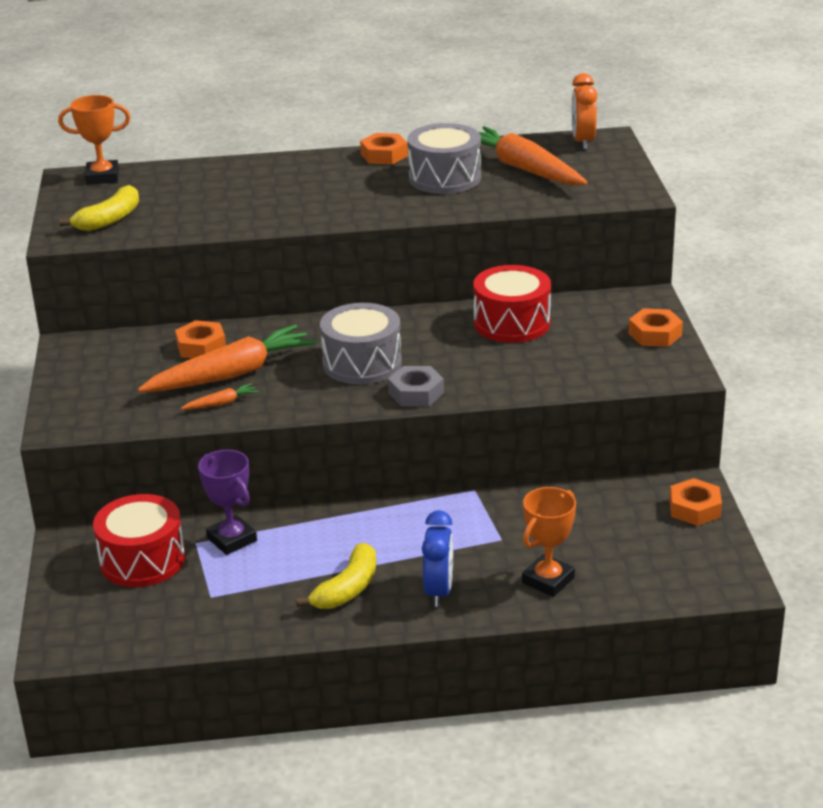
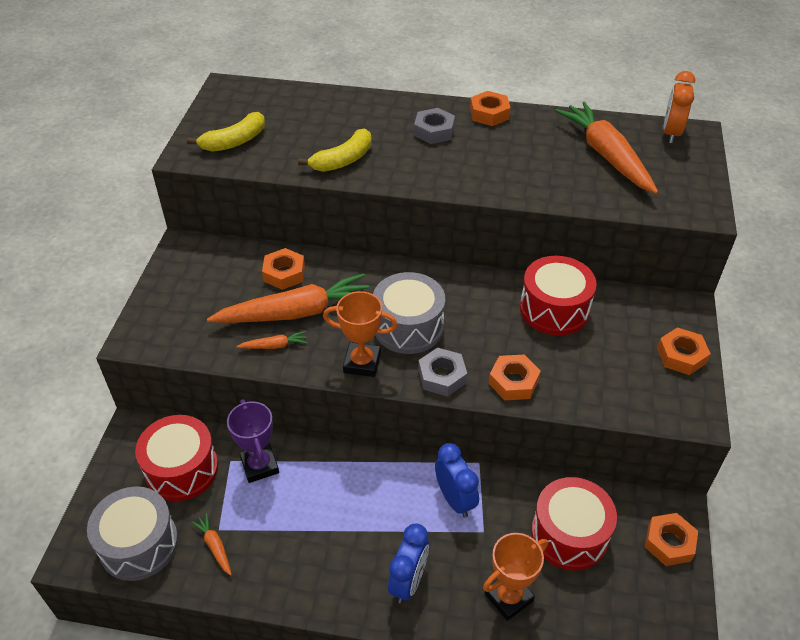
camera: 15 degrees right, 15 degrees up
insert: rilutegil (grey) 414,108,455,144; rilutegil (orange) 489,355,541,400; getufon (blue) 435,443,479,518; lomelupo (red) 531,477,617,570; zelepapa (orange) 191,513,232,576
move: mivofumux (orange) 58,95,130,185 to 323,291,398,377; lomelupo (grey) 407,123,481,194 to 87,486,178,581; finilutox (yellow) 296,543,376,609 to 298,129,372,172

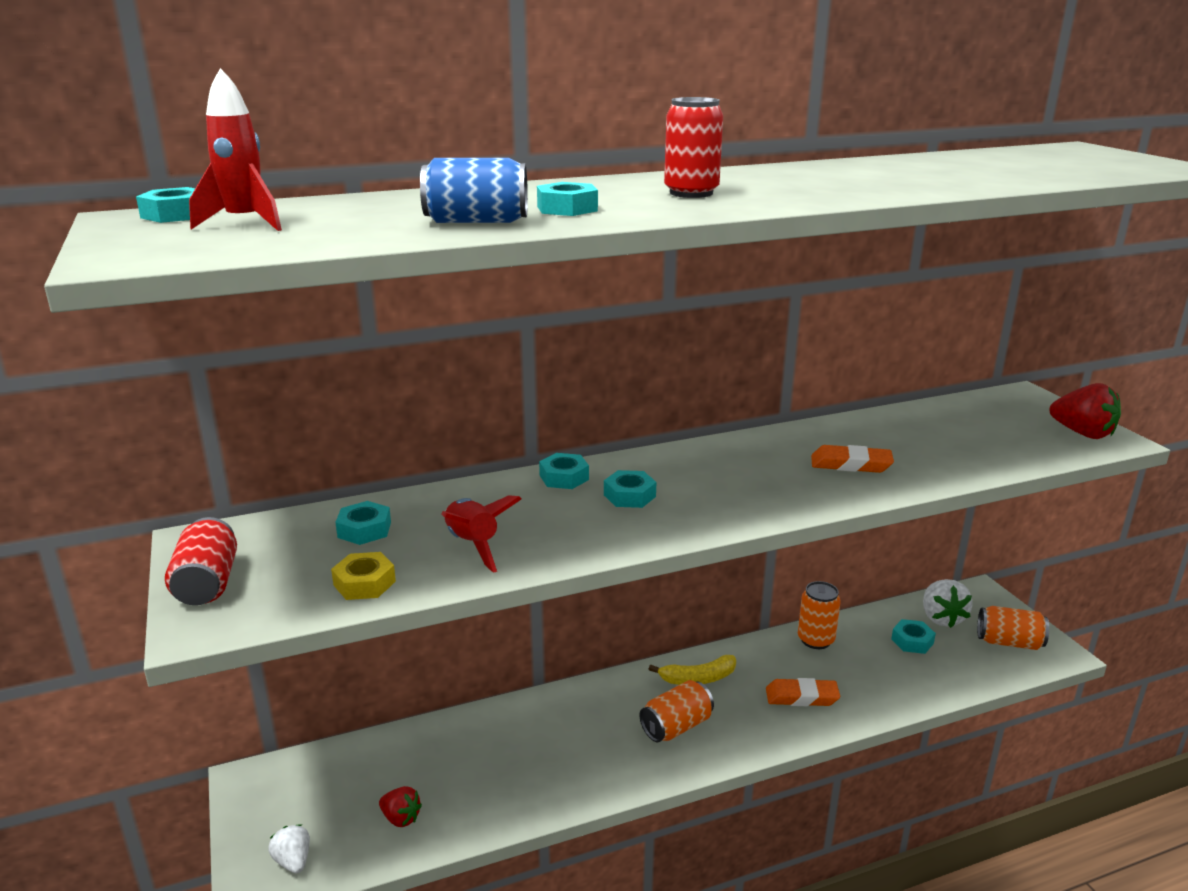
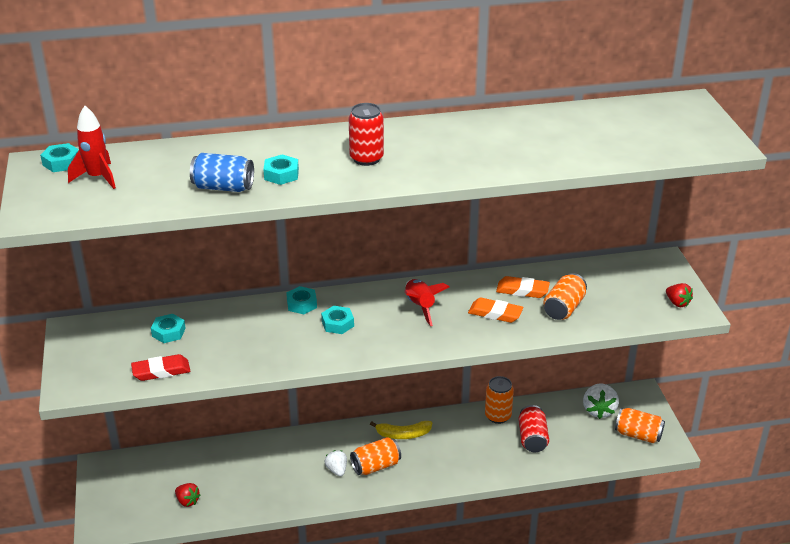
camera: 10 degrees right, 10 degrees up
delete: rilutegil (turquoise) 891,619,936,654
insert: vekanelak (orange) 543,273,587,320
move: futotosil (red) 441,495,521,573 to 404,279,449,326; vekanelak (red) 165,517,237,605 to 518,405,549,452; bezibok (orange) 766,678,840,706 to 496,276,550,298; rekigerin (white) 268,825,310,874 to 325,450,347,476
replace: rilutegil (yellow) 331,552,396,600 to bezibok (red) 131,354,190,381
resize: rekigerin (red) 1049,383,1121,439 = 666,283,693,307 x0.62

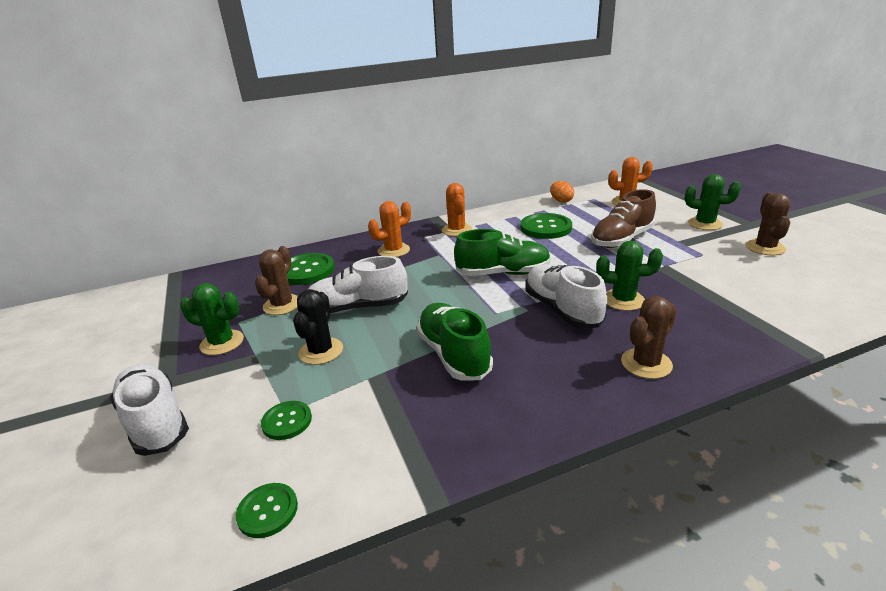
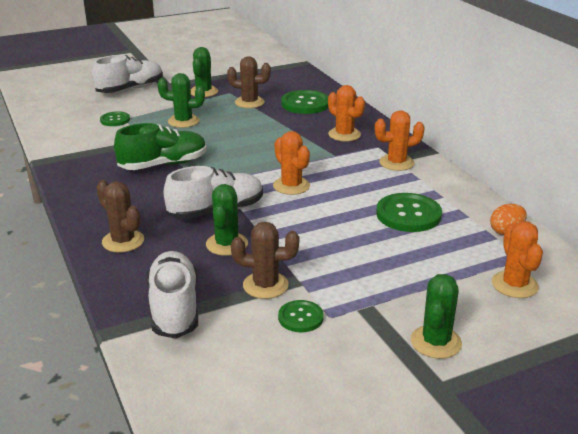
camera: 85 degrees right, 0 degrees up
delete: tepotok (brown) 591,189,656,248
move: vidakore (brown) 746,192,790,255 to 231,222,299,299; tepotok (white) 308,256,408,314 to 147,251,198,339; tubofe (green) 235,483,298,538 to 278,300,324,332
replace: tepotok (green) 454,229,551,276 to vidakore (orange) 273,131,310,195
recolor: vidakore (black) 293,289,343,365 to vidakore (green) 157,73,205,128

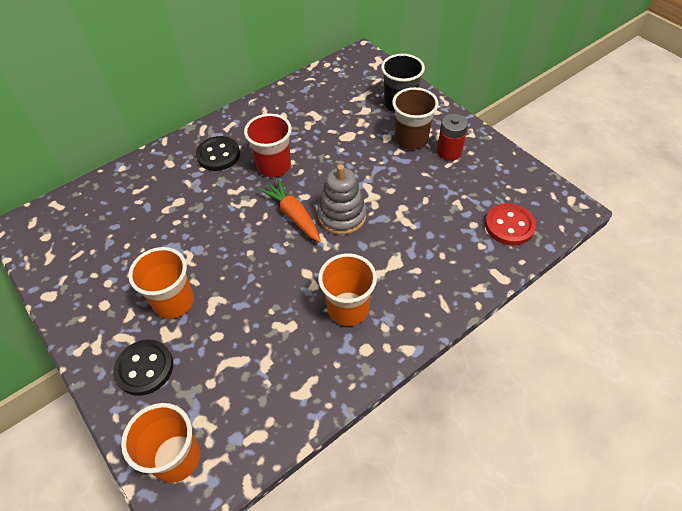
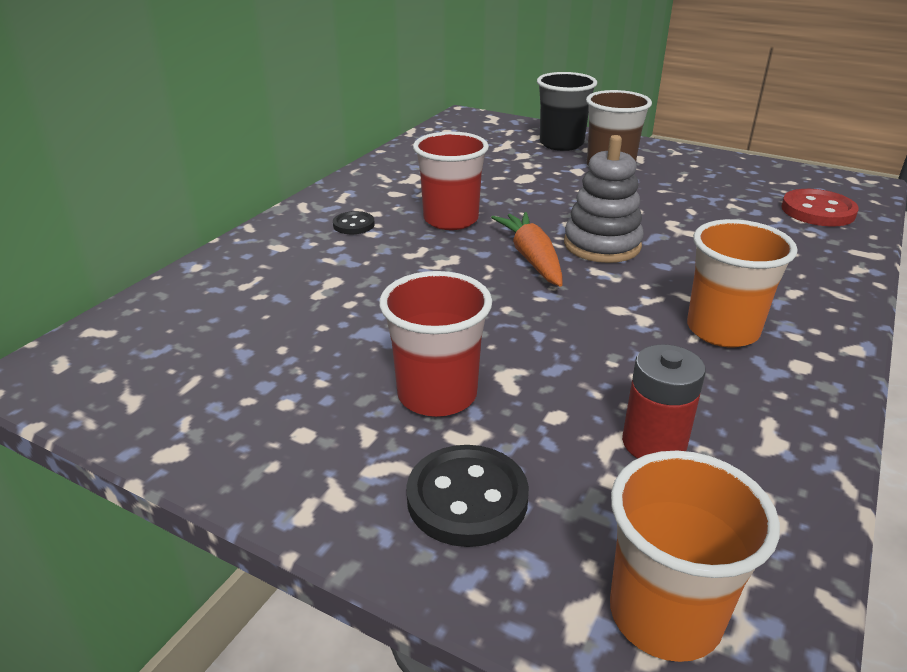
camera: 25 degrees left, 20 degrees down
move: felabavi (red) 437,114,468,161 to 622,344,706,458
recolor: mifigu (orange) 128,247,194,319 to mifigu (red) 379,271,492,417
rotate: zelepapa (orange) 259,179,321,242 = 491,212,563,287 45 degrees clockwise
resize: tubofe (black) 196,136,240,171 = 333,211,375,234 x0.58

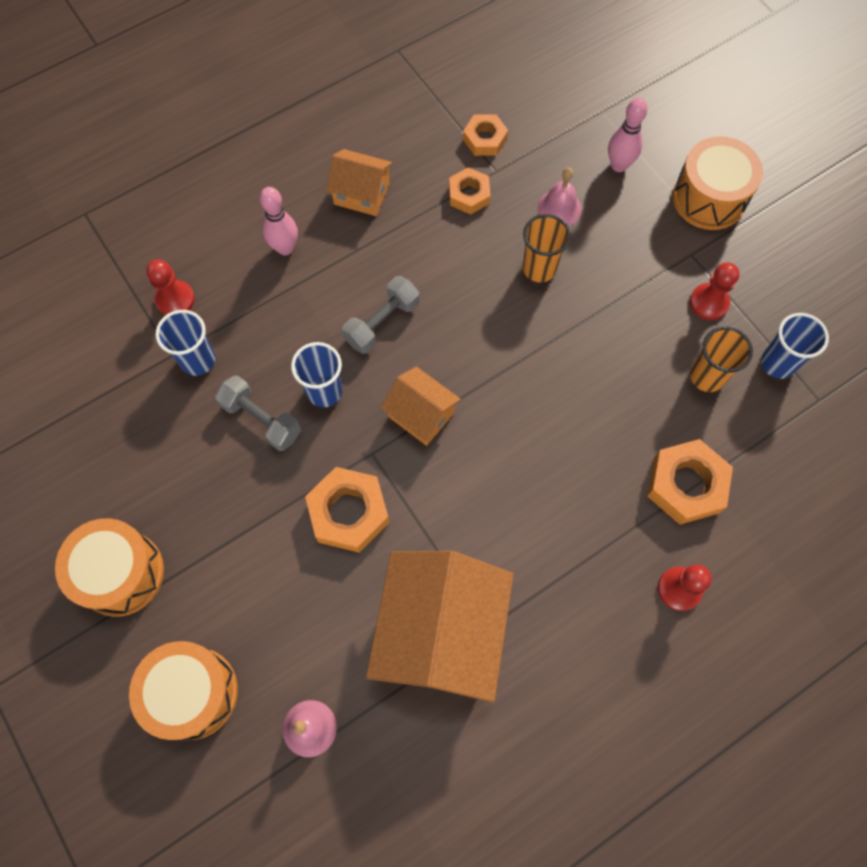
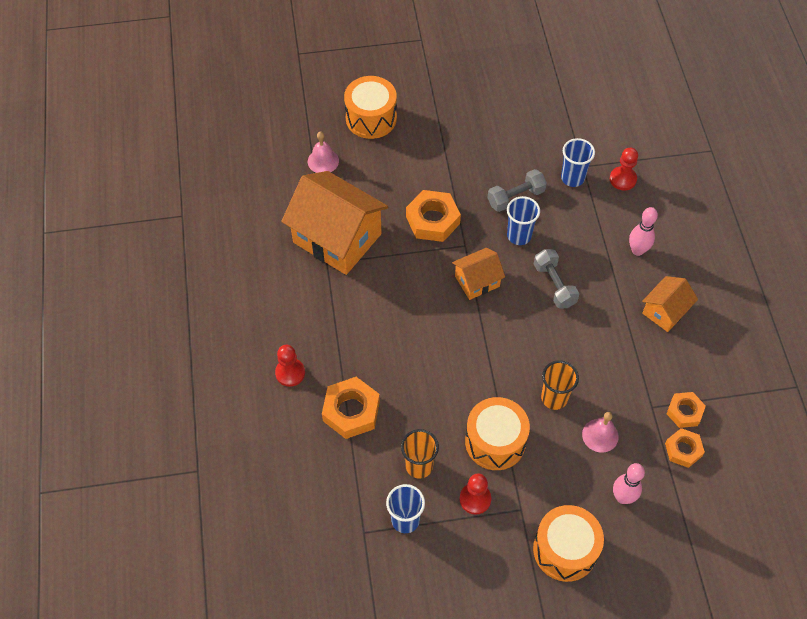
camera: 115 degrees right, 10 degrees down
move: rilutegil (orange) 449,167,491,214 to 665,428,705,468; lomelupo (orange) 55,518,164,617 to 465,397,530,470

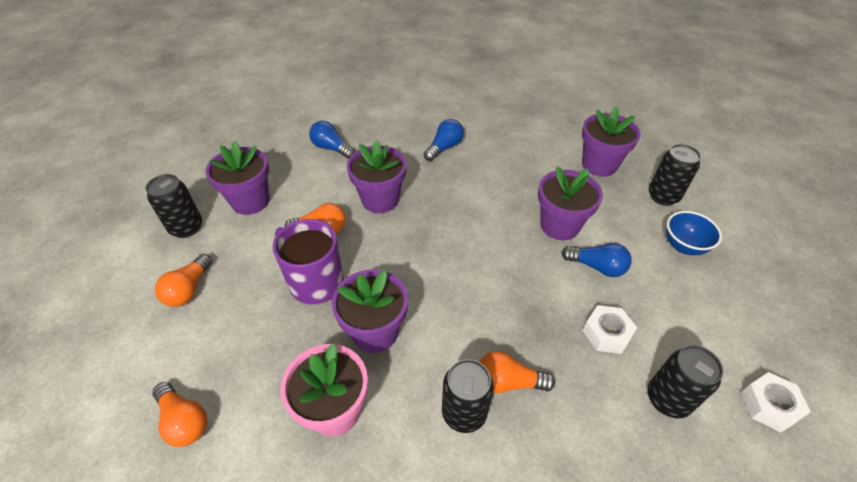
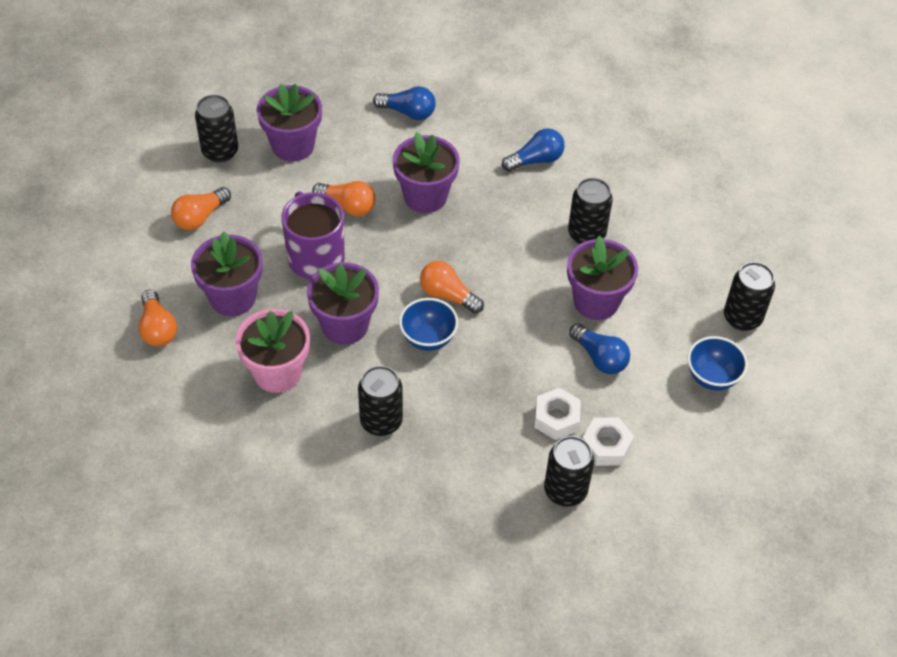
camera: 25 degrees right, 5 degrees up
insert: vekanelak (black) 568,178,613,244; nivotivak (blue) 399,298,458,351
move: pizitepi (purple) 582,106,641,177 to 191,231,263,316; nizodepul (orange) 480,351,555,393 to 420,261,484,314; rilutegil (white) 741,372,811,432 to 583,417,634,466
rotate: nizodepul (blue) 309,121,355,159 = 373,86,436,120 135 degrees clockwise

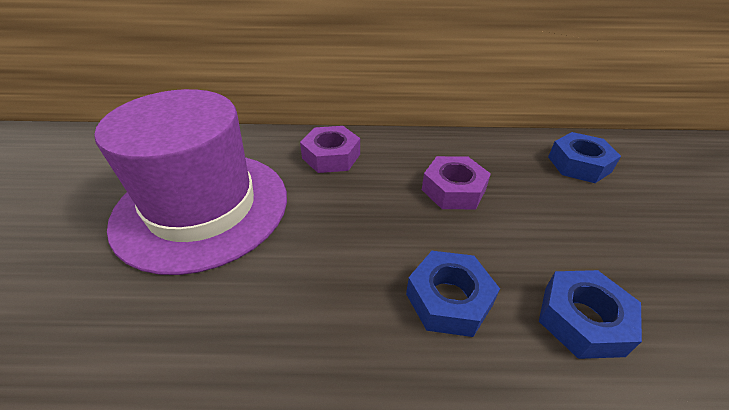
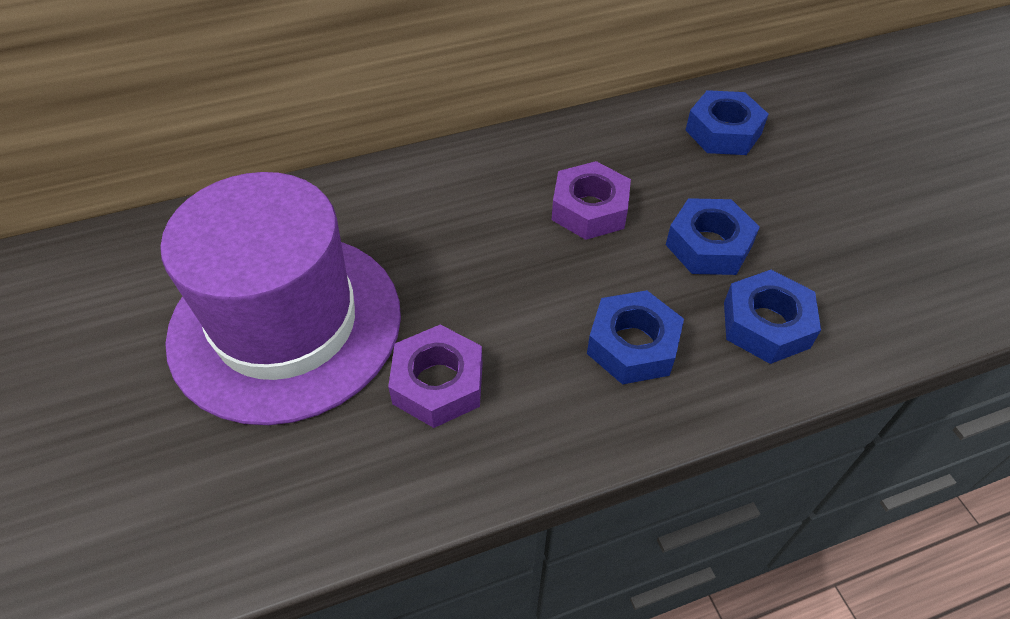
camera: 20 degrees left, 10 degrees up
insert: rilutegil (blue) 666,198,760,275
move: rilutegil (purple) 300,126,360,173 to 388,325,482,428

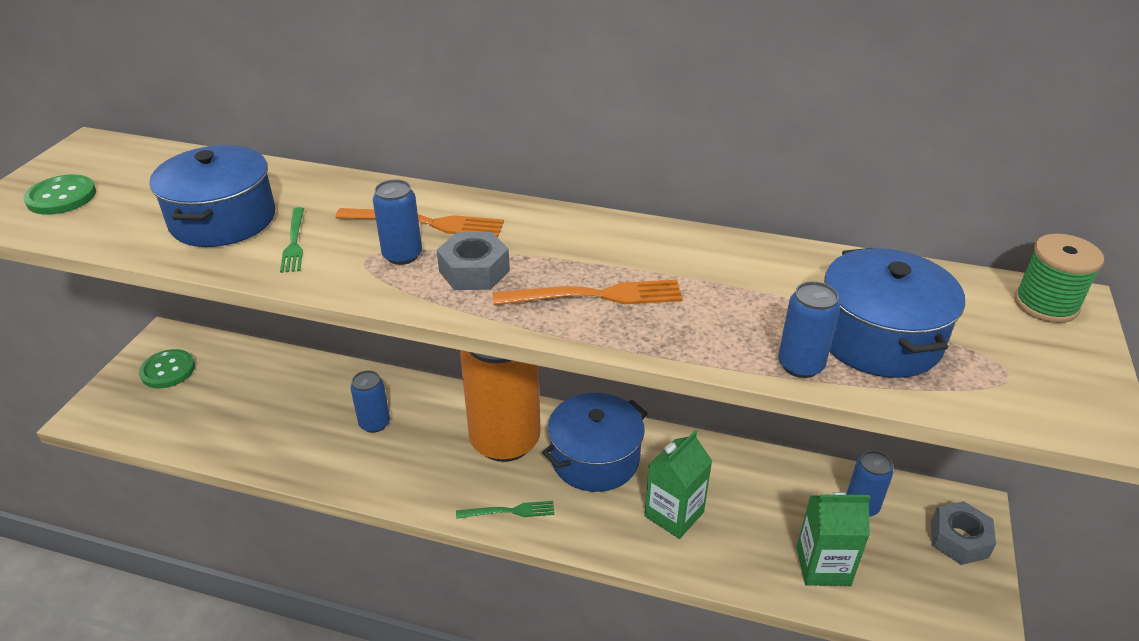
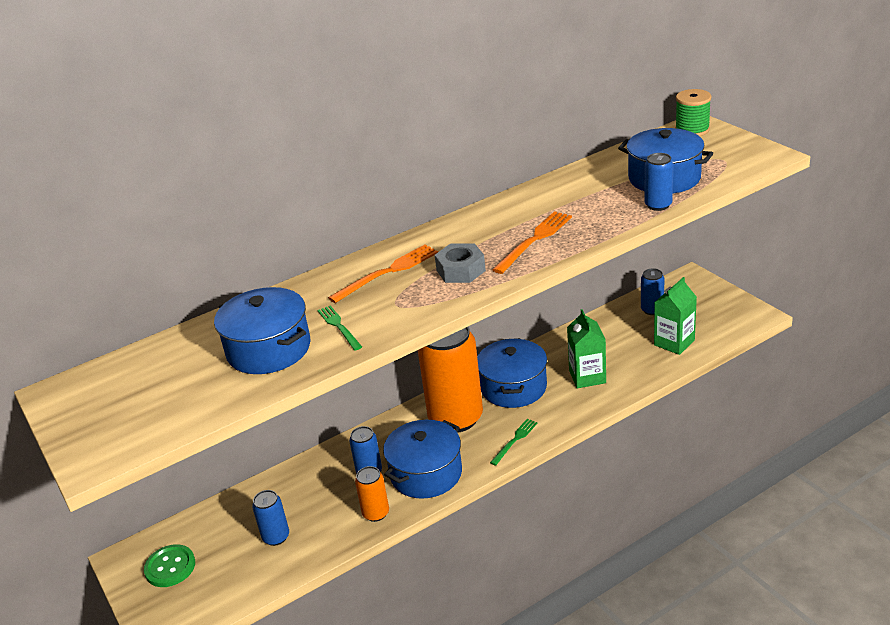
camera: 45 degrees left, 5 degrees down
delete: tubofe (green) 24,175,96,215; rilutegil (grey) 931,501,996,565
insert: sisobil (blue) 383,420,462,499; vekanelak (orange) 355,466,389,522
move: vekanelak (blue) 373,179,422,265 to 252,490,289,546
rotate: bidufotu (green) 280,207,304,273 = 317,305,362,350 150 degrees counterclockwise

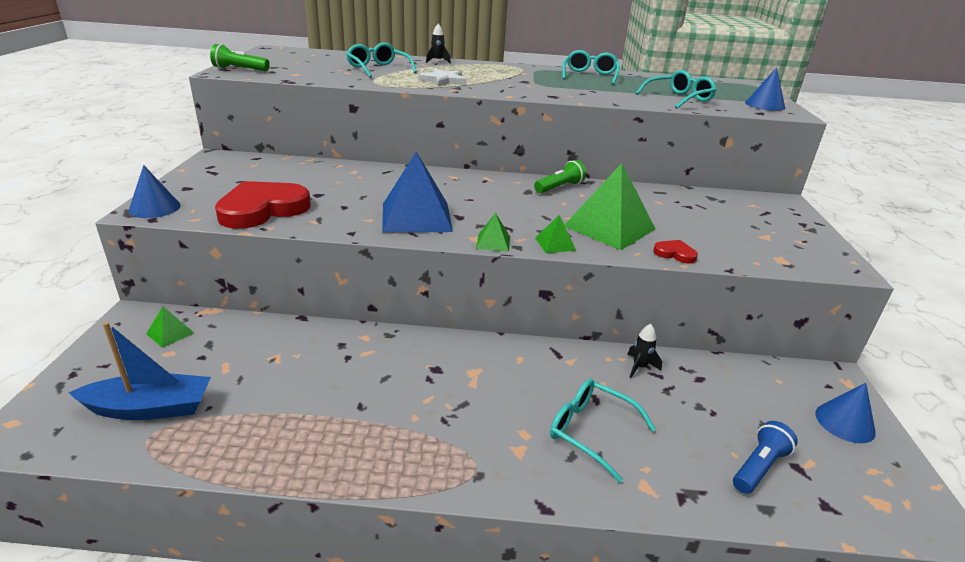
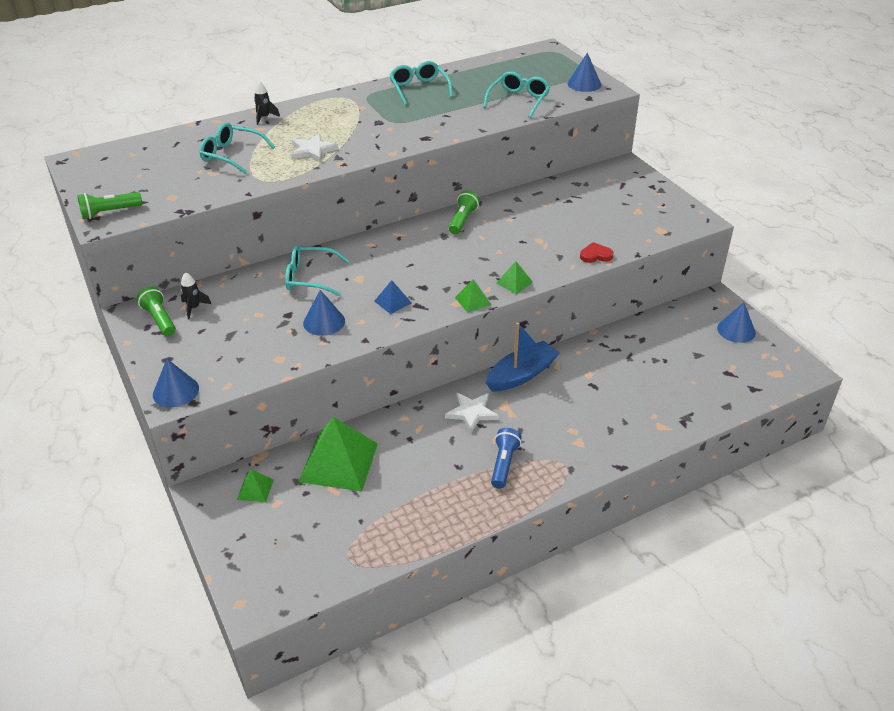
camera: 30 degrees left, 10 degrees up
delete: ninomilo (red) 215,181,311,229
insert: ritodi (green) 137,286,176,336; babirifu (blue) 303,290,345,336; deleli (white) 445,392,499,433
move: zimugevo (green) 565,163,655,250 to 299,417,378,492; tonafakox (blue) 68,322,211,420 to 486,322,559,392; futotosil (black) 627,324,662,378 to 180,272,211,319; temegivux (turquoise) 550,379,656,483 to 285,245,349,296; ritodi (blue) 733,421,798,494 to 491,428,522,489
resize: zimugevo (blue) 382,152,453,233 = 374,280,412,314 x0.45

